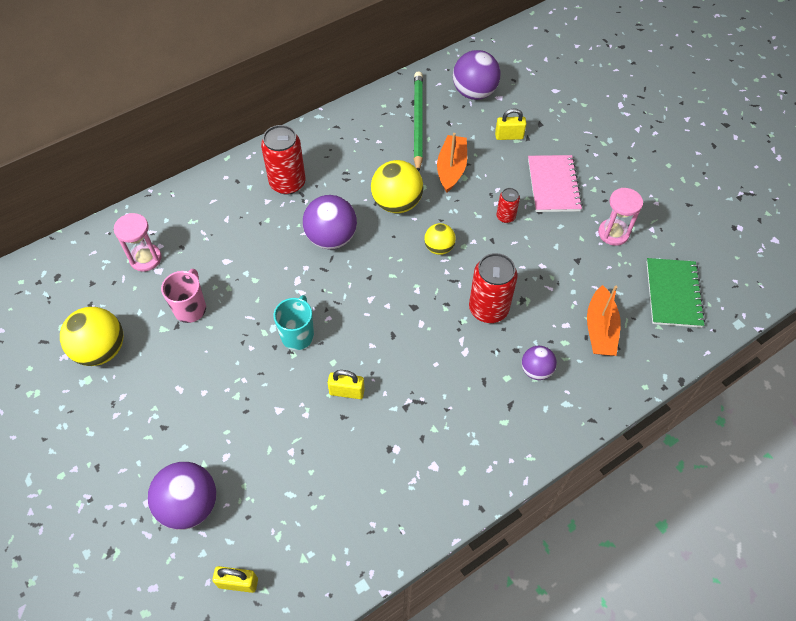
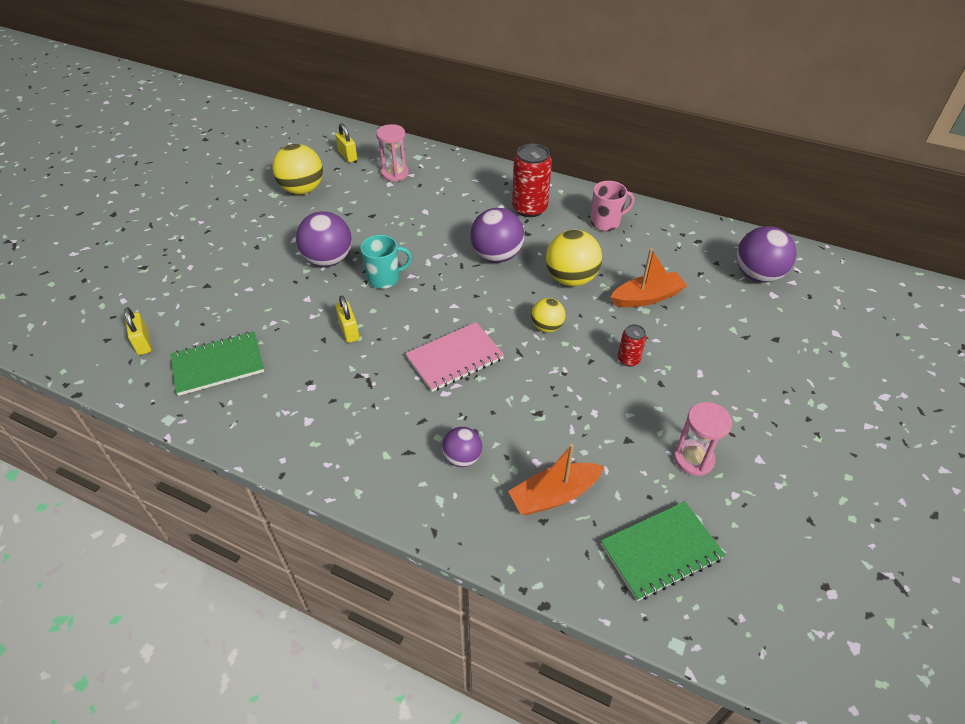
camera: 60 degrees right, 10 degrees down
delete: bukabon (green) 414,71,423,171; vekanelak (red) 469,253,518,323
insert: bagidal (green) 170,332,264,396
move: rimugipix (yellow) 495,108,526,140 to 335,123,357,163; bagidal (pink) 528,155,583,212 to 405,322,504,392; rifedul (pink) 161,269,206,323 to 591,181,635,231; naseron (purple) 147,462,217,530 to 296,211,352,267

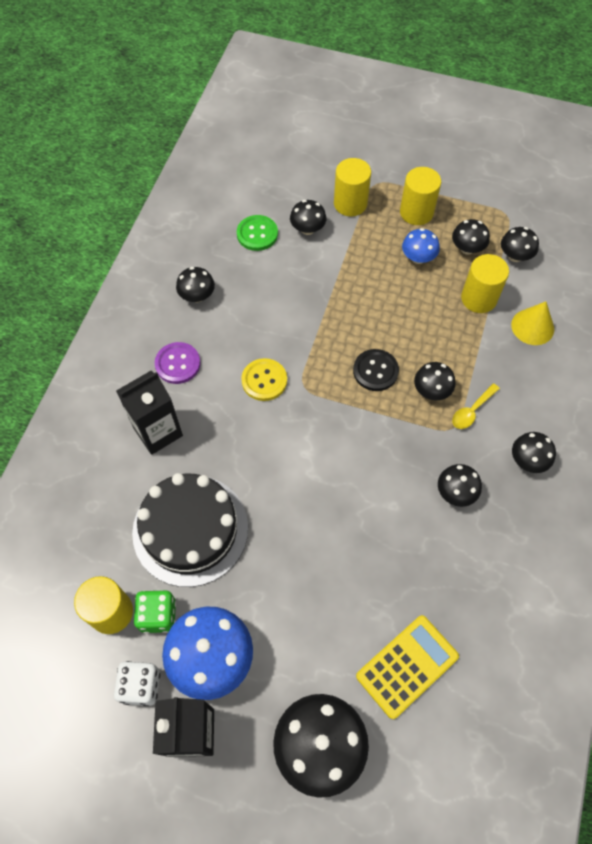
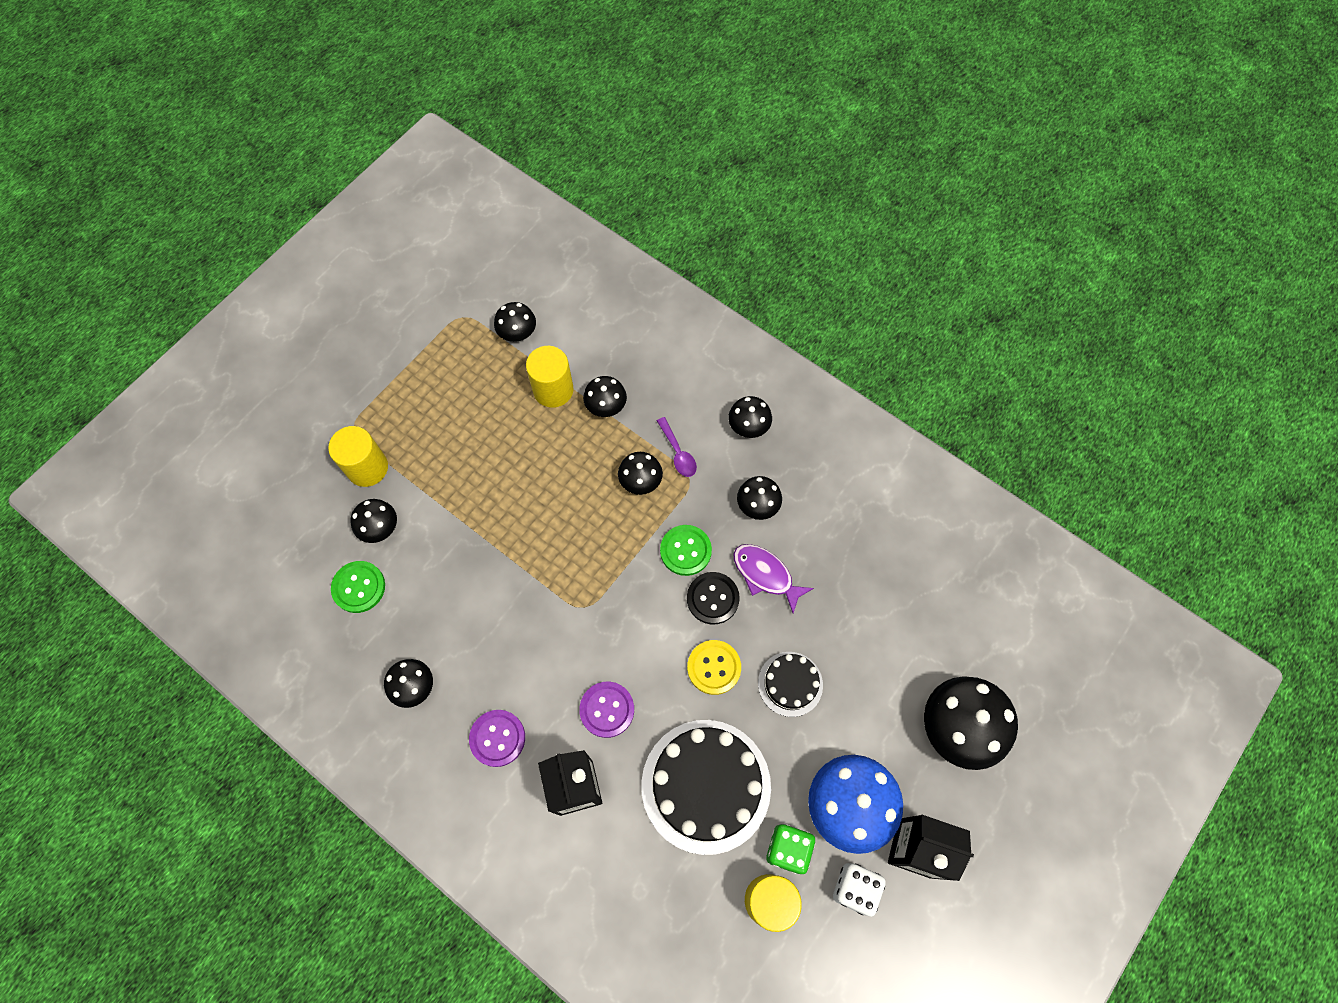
camera: 70 degrees left, 5 degrees up
delete: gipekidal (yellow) 400,167,441,225; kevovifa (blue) 402,228,440,264; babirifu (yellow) 511,301,554,345; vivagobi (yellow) 356,615,459,719
insert: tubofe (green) 660,525,712,576; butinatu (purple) 734,544,814,613; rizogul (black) 758,652,823,717; tubofe (purple) 579,682,634,738
move: kevovifa (black) 452,219,490,255 to 583,376,627,417; tubofe (black) 353,349,399,391 to 687,572,740,625; tubofe (yellow) 241,358,287,401 to 687,640,741,695
recolor: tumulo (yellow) 452,383,500,429 to tumulo (purple) 657,417,697,477

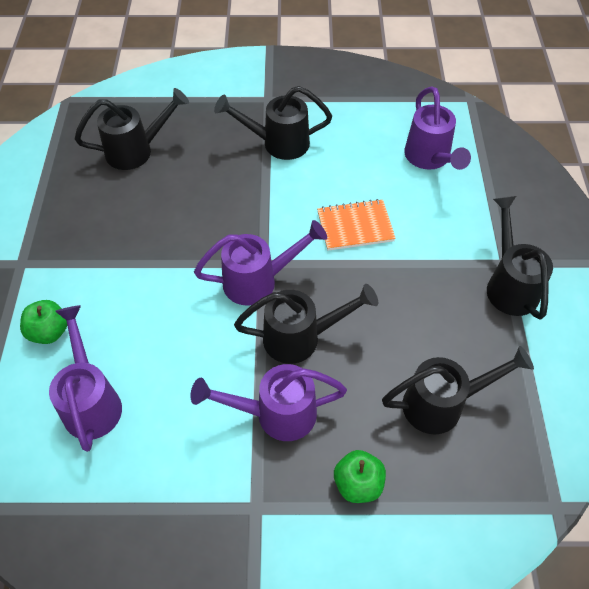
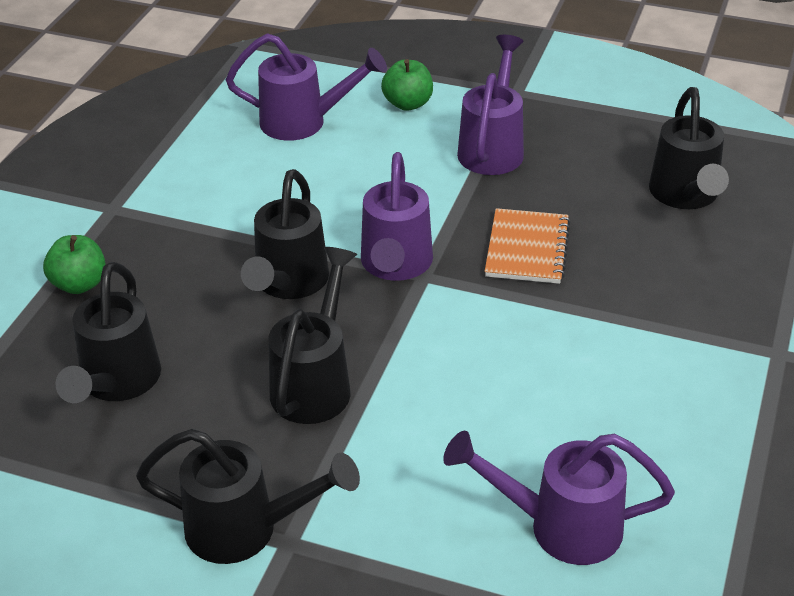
camera: 110 degrees right, 15 degrees down
move: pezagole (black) 214,86,332,160 to 268,247,357,424; bagidal (orange) 317,199,396,251 to 485,208,571,284; pezagole (purple) 190,364,347,441 to 457,35,524,175

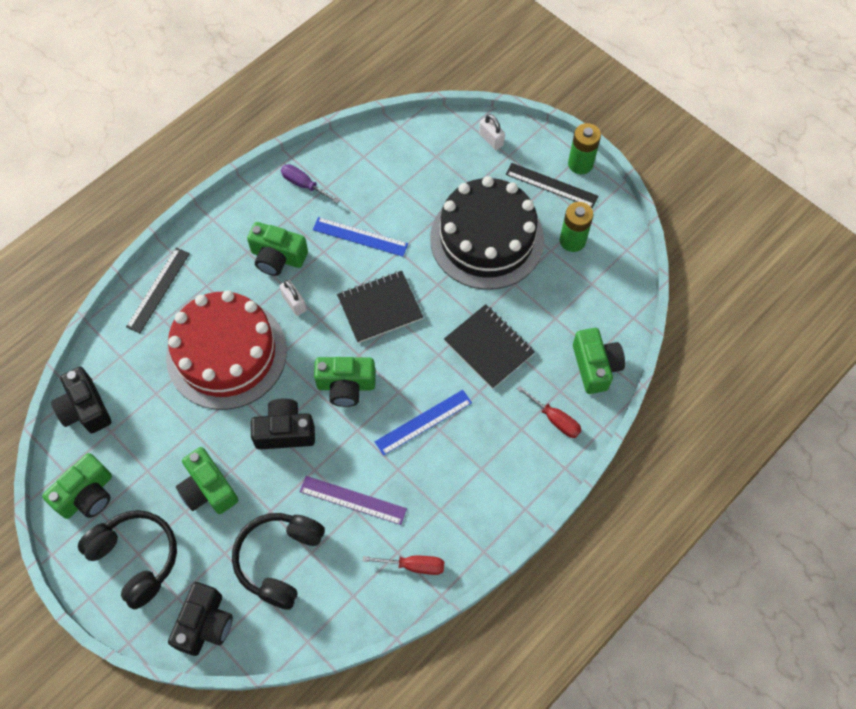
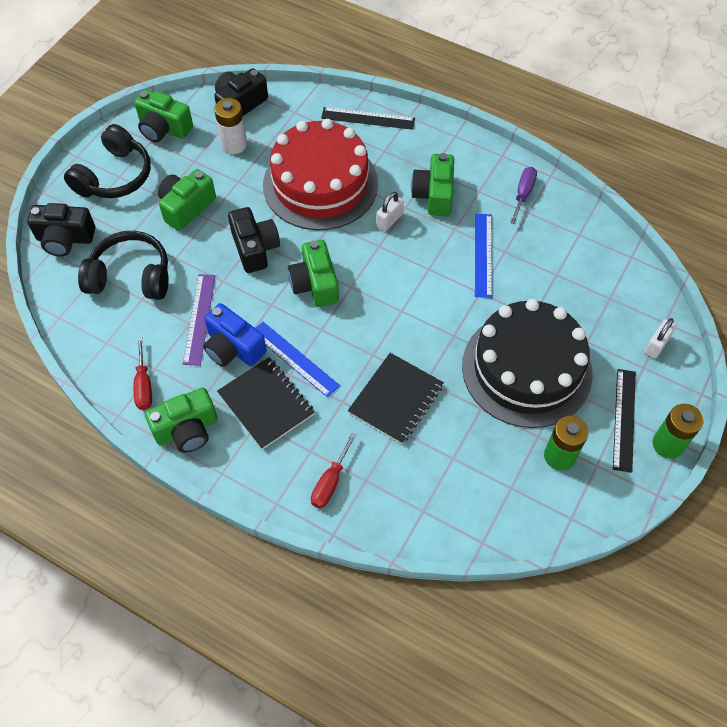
camera: 75 degrees right, 5 degrees down
insert: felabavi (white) 214,98,247,154; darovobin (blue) 203,303,267,367
move: bagidal (black) 337,271,423,343 to 217,357,315,450; darovobin (green) 573,328,625,394 to 145,388,218,453

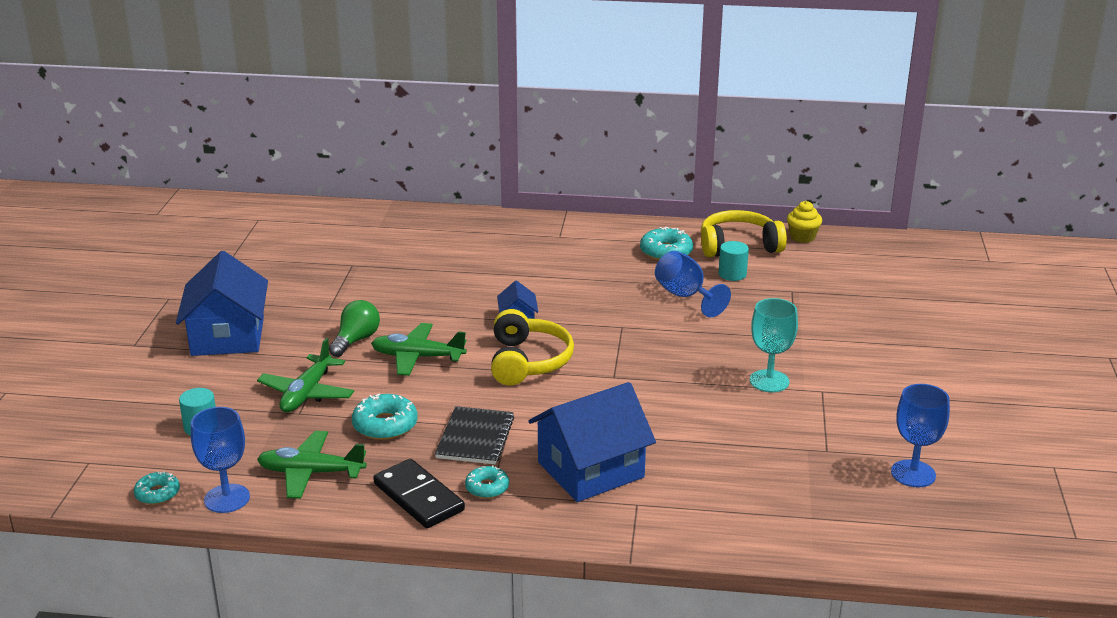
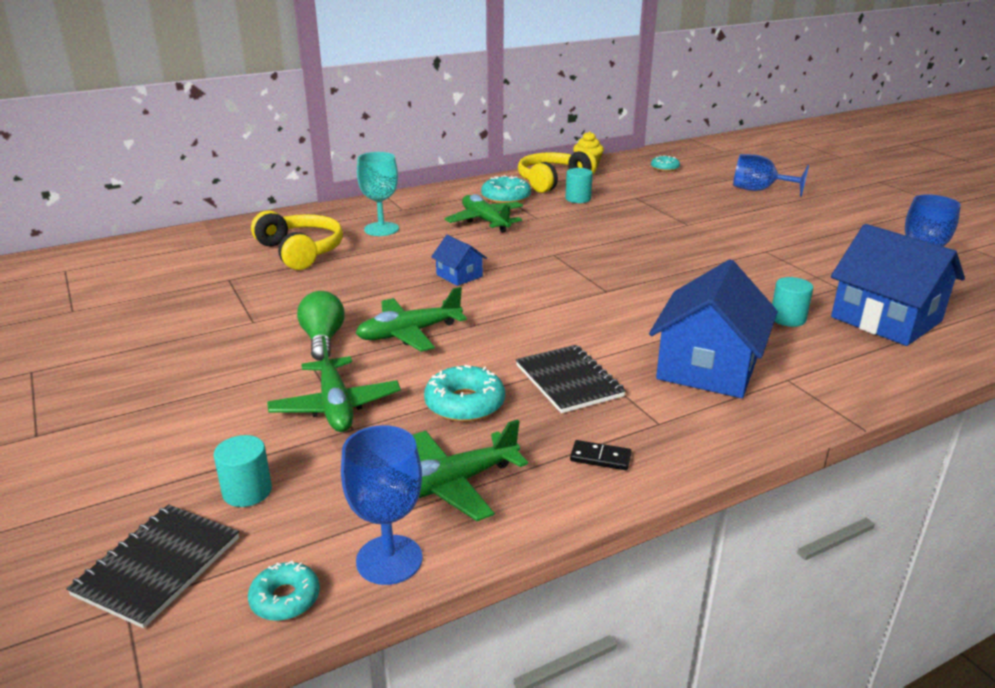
camera: 35 degrees left, 0 degrees up
insert: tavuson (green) 445,194,523,233; gipekidal (turquoise) 772,277,813,327; bagidal (black) 66,504,239,628
move: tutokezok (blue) 176,251,268,356 to 831,224,965,346; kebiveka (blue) 655,251,731,317 to 733,154,809,197; kebiveka (turquoise) 750,298,798,392 to 357,152,399,236; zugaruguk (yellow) 491,309,574,386 to 251,210,343,270; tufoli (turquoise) 465,465,509,498 to 651,155,680,171
resize: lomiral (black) 373,459,465,528 = 570,440,632,470 x0.48

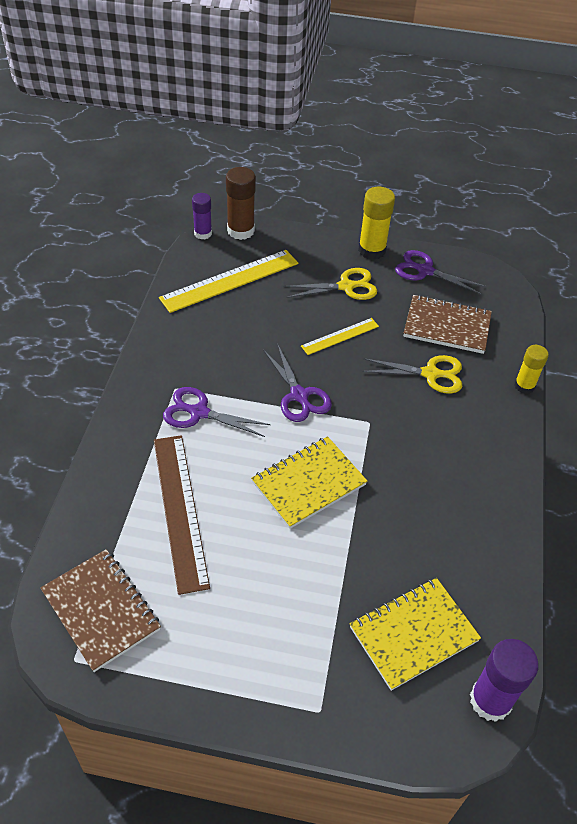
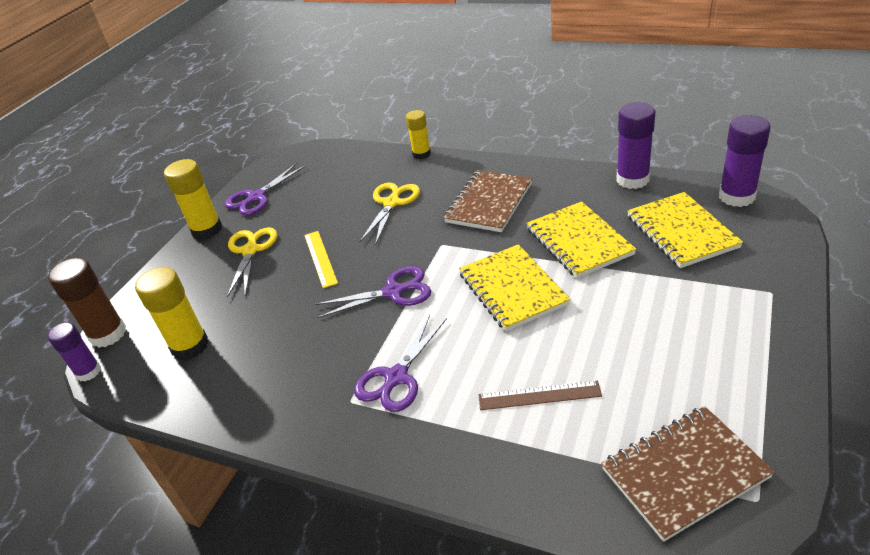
camera: 70 degrees left, 10 degrees down
insert: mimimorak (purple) 616,102,656,189; bagidal (yellow) 526,201,636,278
move: bagidal (brown) 404,295,492,354 to 444,170,532,232
replace: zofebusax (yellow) 159,250,298,313 to mimimorak (yellow) 135,267,209,360
resize: zofebusax (brown) 154,435,210,595 = 478,381,602,410 x0.55

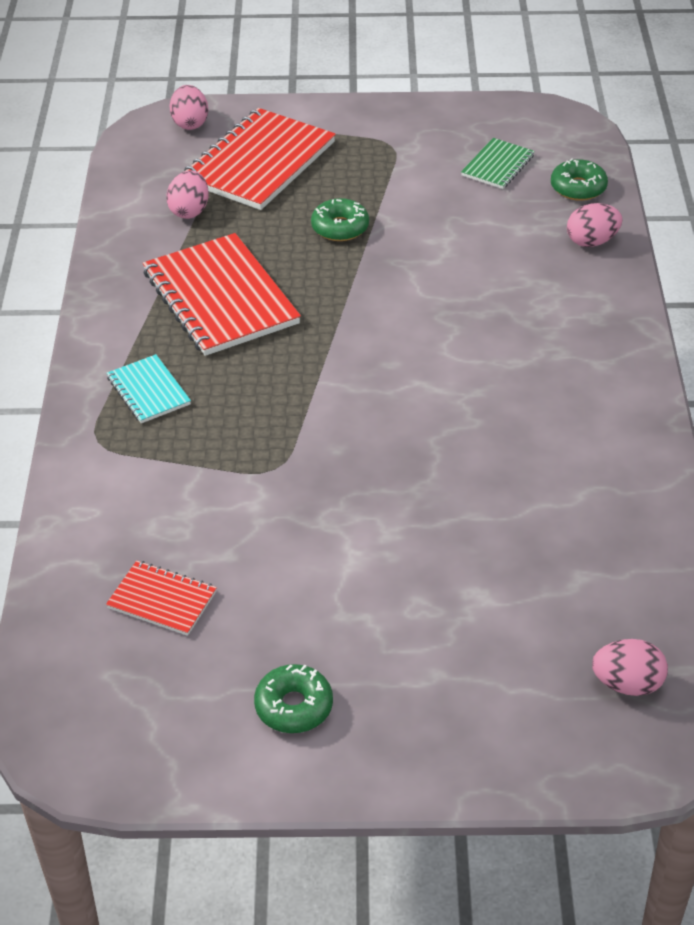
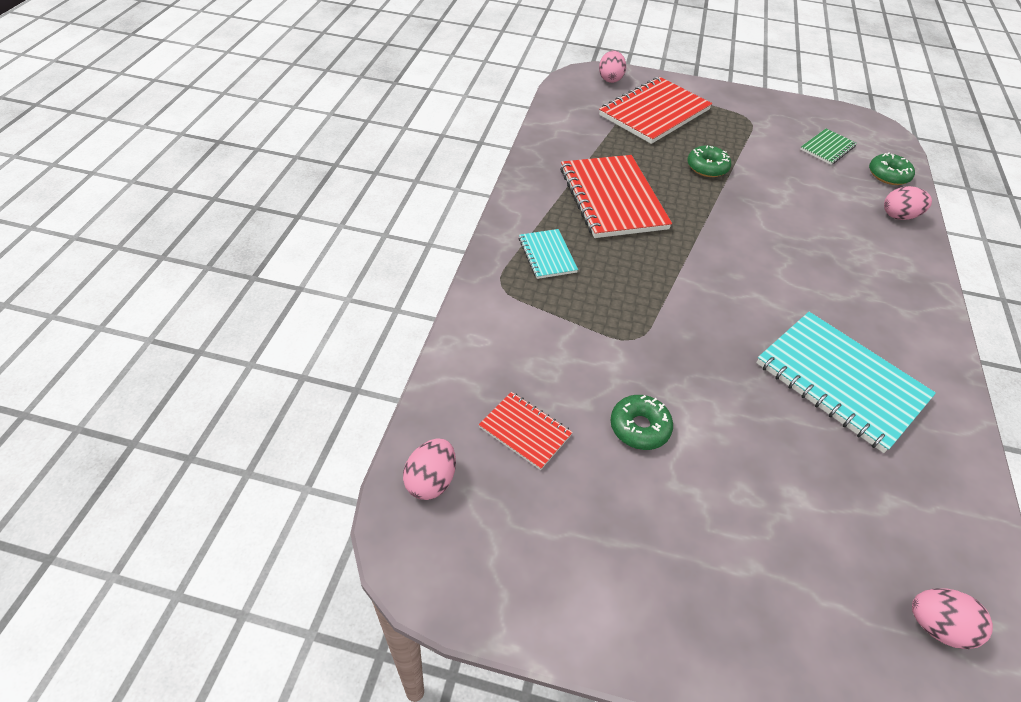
camera: 10 degrees right, 5 degrees up
insert: bagidal (turquoise) 756,312,936,453
move: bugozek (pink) 166,170,209,219 to 403,438,456,500; tufoli (green) 254,664,333,733 to 610,395,673,450

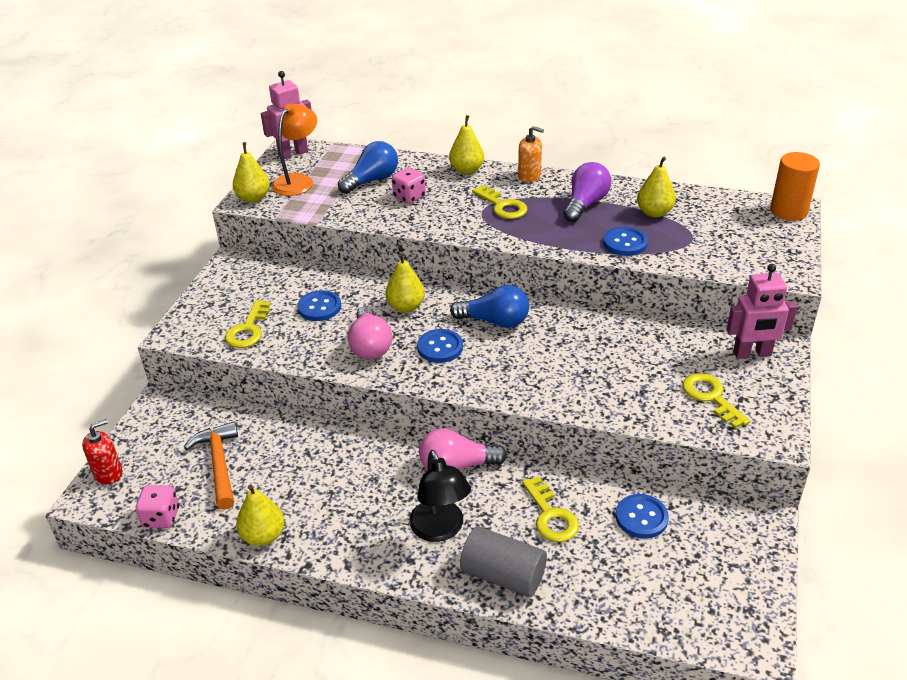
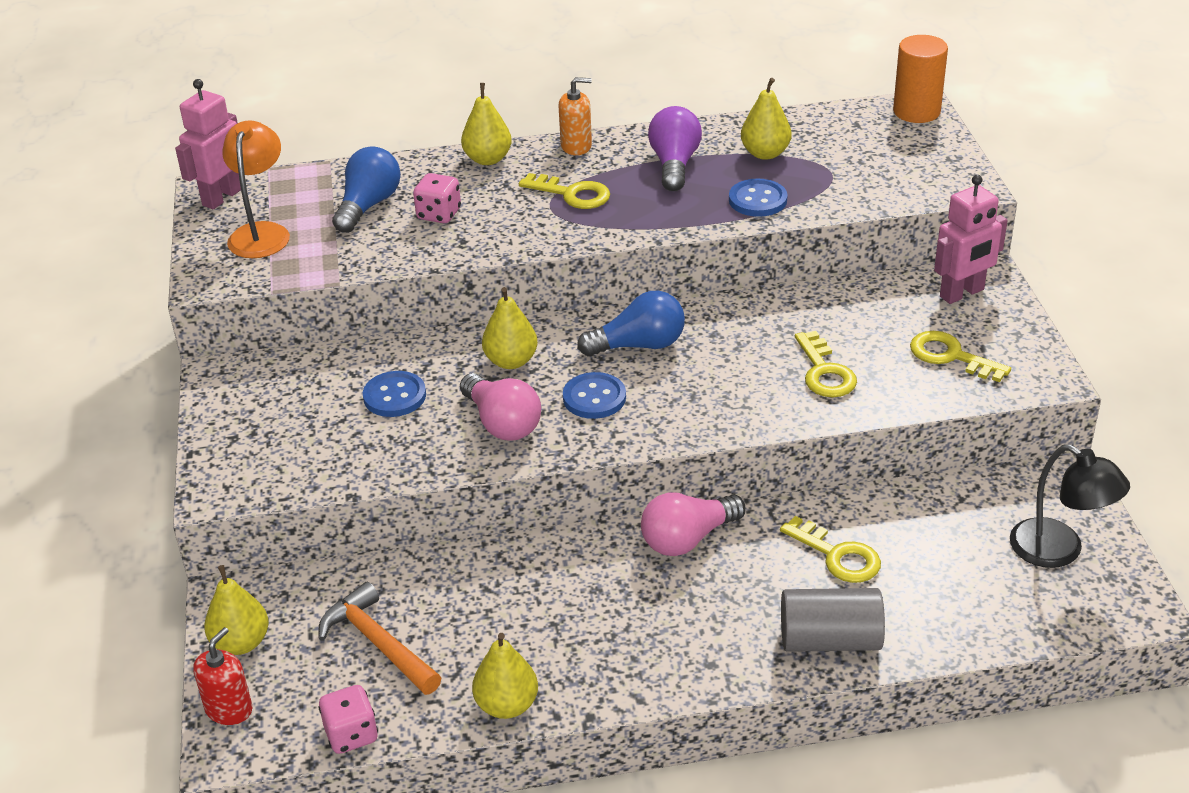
camera: 25 degrees left, 0 degrees up
delete: tubofe (blue) 616,494,669,539
move: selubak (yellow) 233,142,270,203 to 204,565,269,655; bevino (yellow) 225,300,271,348 to 795,331,857,397; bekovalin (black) 409,450,471,542 to 1010,444,1130,568

